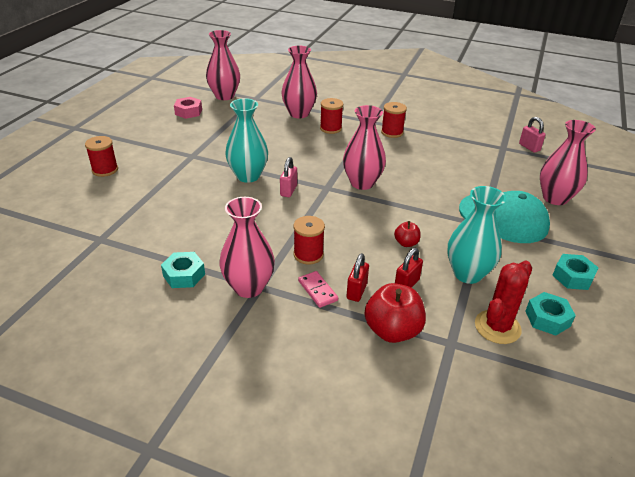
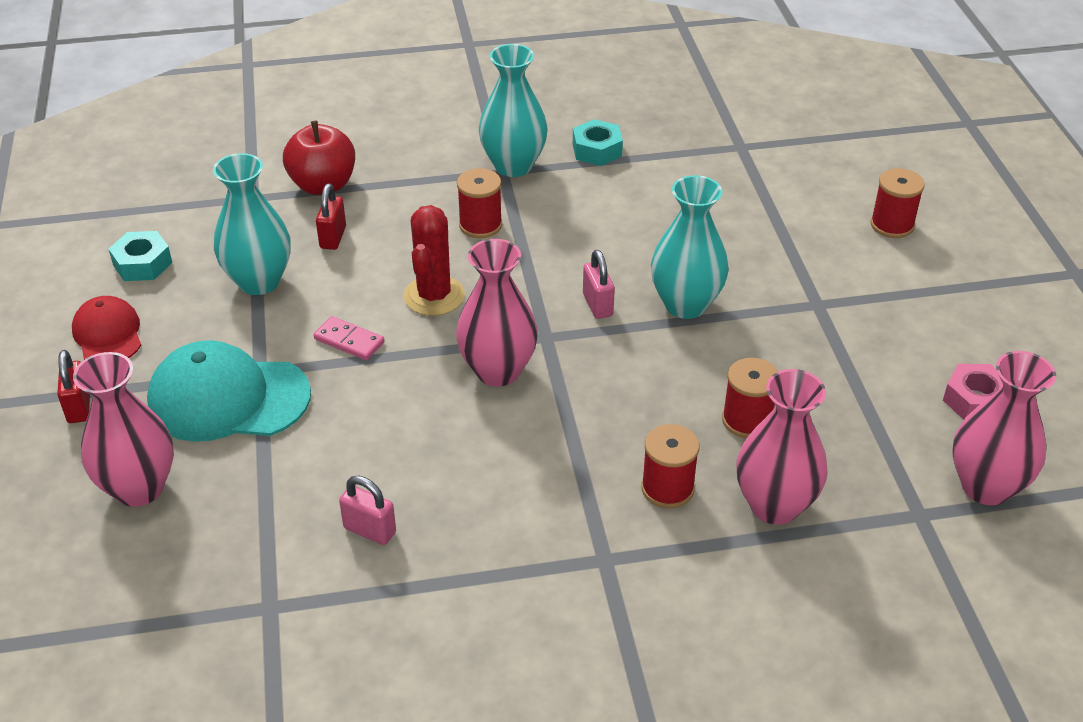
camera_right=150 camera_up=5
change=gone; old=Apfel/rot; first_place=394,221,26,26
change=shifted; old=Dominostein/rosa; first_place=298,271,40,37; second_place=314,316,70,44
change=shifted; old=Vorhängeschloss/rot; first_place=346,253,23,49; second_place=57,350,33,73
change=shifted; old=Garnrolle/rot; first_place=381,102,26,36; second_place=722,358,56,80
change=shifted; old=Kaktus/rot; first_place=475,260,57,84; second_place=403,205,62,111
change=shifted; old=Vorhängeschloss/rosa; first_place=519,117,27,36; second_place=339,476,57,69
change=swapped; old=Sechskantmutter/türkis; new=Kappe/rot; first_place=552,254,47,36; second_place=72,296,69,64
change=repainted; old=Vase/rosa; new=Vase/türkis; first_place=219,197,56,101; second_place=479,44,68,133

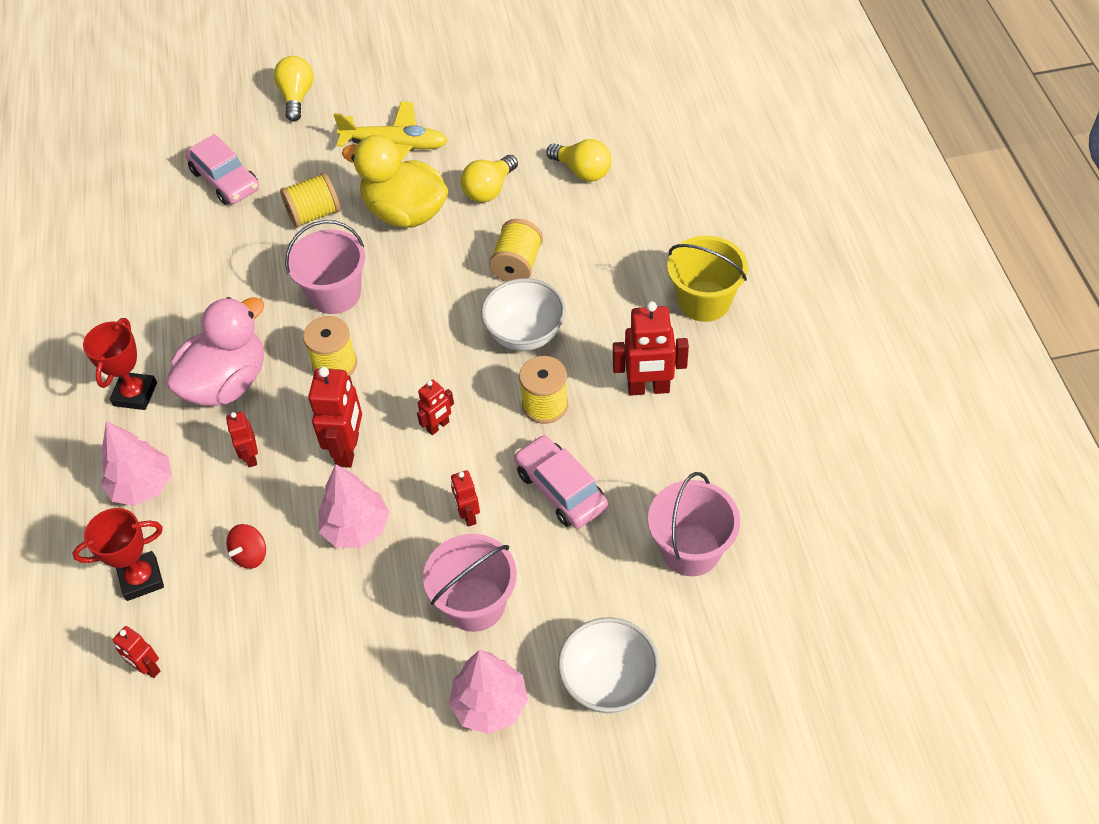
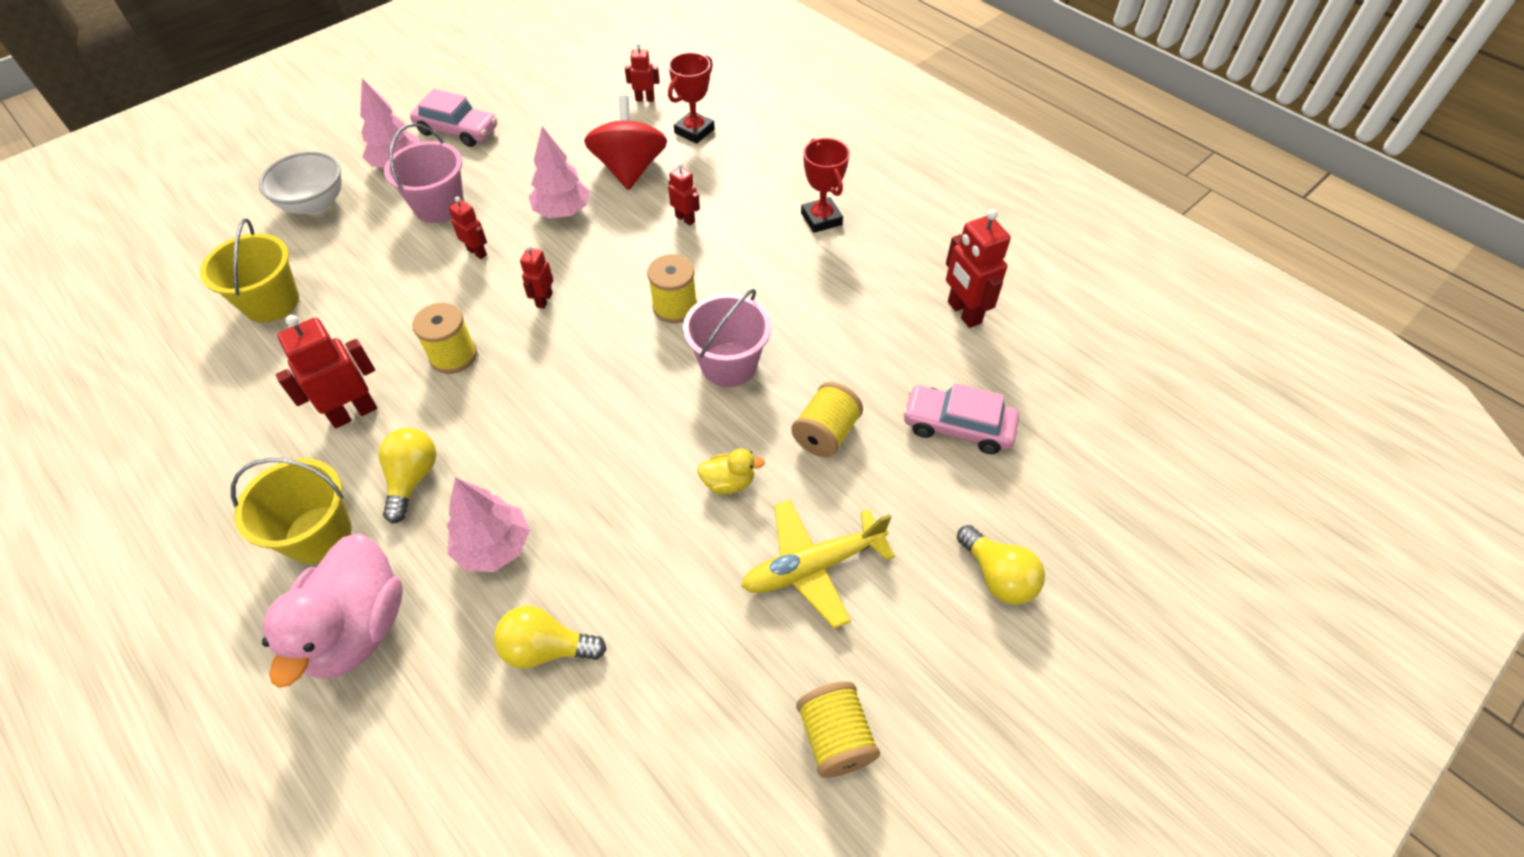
camera_right=145 camera_up=0
change=gone; old=Schüssel/weiß; first_place=481,278,84,73
change=shifted; old=Baum/rosa; first_place=101,421,71,85; second_place=447,477,83,95
change=shifted; old=Ente/rosa; first_place=166,297,98,109; second_place=262,534,141,154
change=shifted; old=Roboter/rot; first_place=308,367,54,101; second_place=946,209,65,119
change=shifted; old=Glühbirne/gelb; first_place=461,155,57,48; second_place=378,428,58,96
change=shifted; old=Garnrolle/gelb; first_place=489,219,54,63; second_place=796,681,84,97
change=shifted; old=Auto/rosa; first_place=514,435,94,93; second_place=410,89,87,58
change=repainted; old=Eimer/rosa; new=Eimer/gelb; first_place=648,472,92,104; second_place=200,218,99,105
change=scaled; old=Kreisel/rot; first_place=226,524,40,45; second_place=584,95,83,95; factor=2.17
change=scaled; old=Ente/gelb; first_place=342,135,106,93; second_place=697,449,68,45; factor=0.46

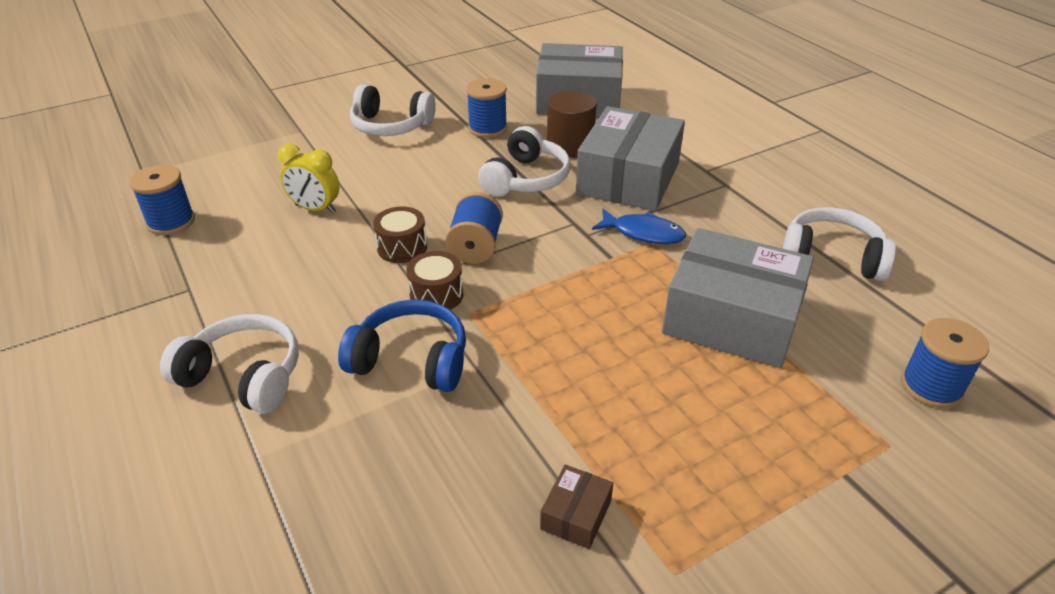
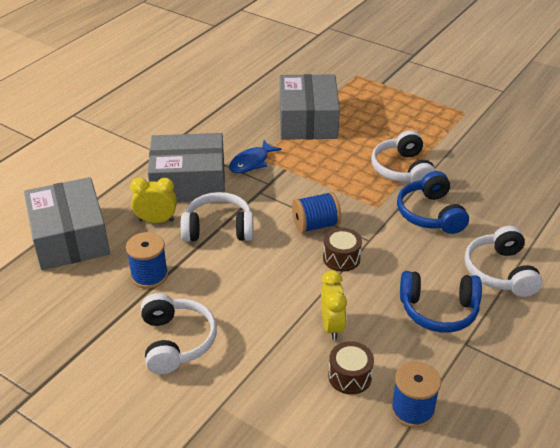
camera_right=-115 camera_up=0
change=gone; old=Schachtel/braun; first_place=540,464,73,85
change=gone; old=Garnrolle/blau; first_place=901,318,88,90
change=new; new=Kopfhörer/blau; second_place=400,271,82,62
change=shifted; old=Trommel/braun; first_place=406,251,57,59; second_place=328,341,46,54
change=shifted; old=Kopfhörer/weiß; first_place=783,207,113,74; second_place=371,130,65,53
change=swapped; old=Vollzylinder/braun; new=Wecker/gelb; first_place=547,91,50,67; second_place=130,177,47,46
change=rotated; old=Fisch/blau; first_place=592,209,94,35; second_place=229,140,53,33; degrees=-135

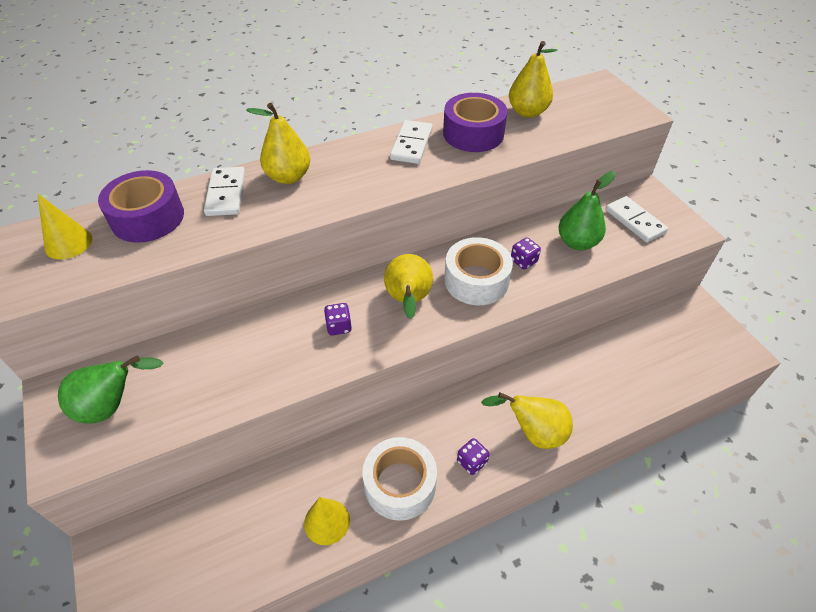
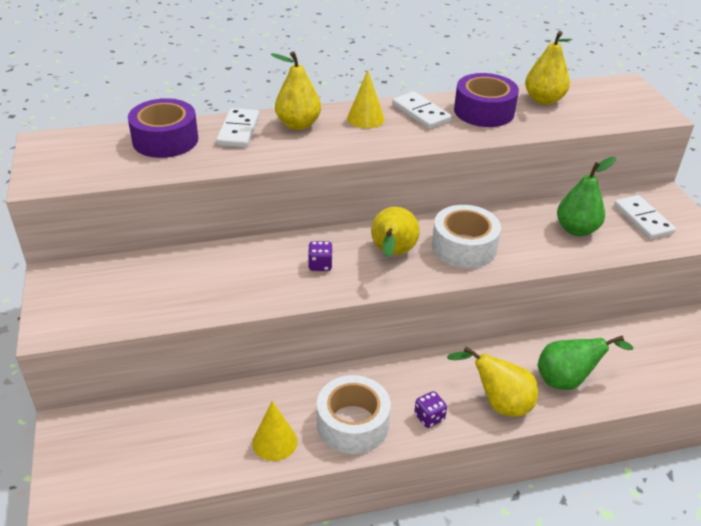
camera_right=10 camera_up=-10
change=gone; old=Spielwürfel/lila; first_place=511,237,30,32
change=shifted; old=Kegel/gelb; first_place=38,194,54,65; second_place=347,70,38,58
change=shifted; old=Birne/grün; first_place=58,355,105,69; second_place=538,336,95,54
change=rotated; old=Dominostein/weiß; first_place=390,120,43,44; second_place=392,92,60,37; degrees=-60

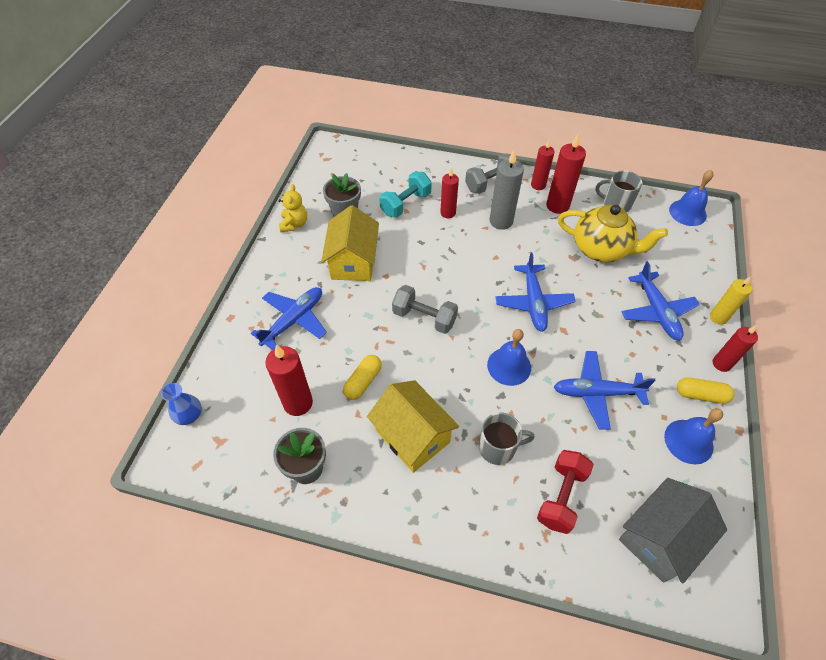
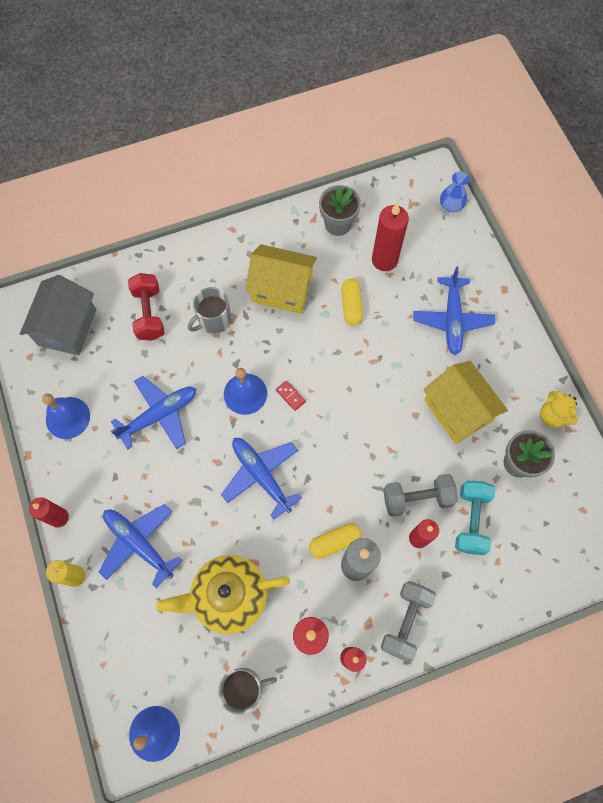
camera_right=145 camera_up=15
change=new; new=Dominostein/rot; second_place=276,381,30,30
change=shifted; old=Hantel/grau; first_place=392,285,66,49; second_place=383,474,75,43
change=shifted; old=Kapsel/gelb; first_place=677,377,57,27; second_place=309,523,53,36

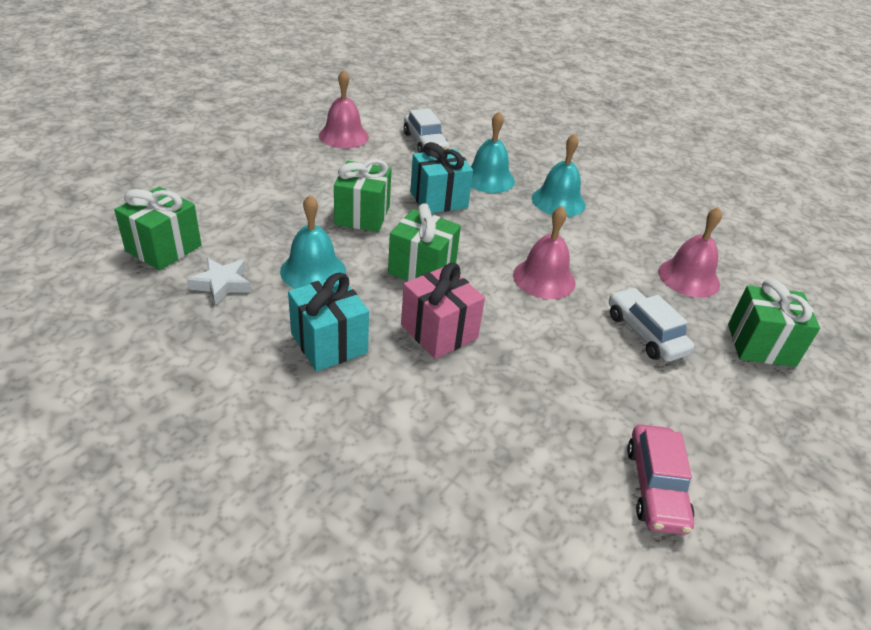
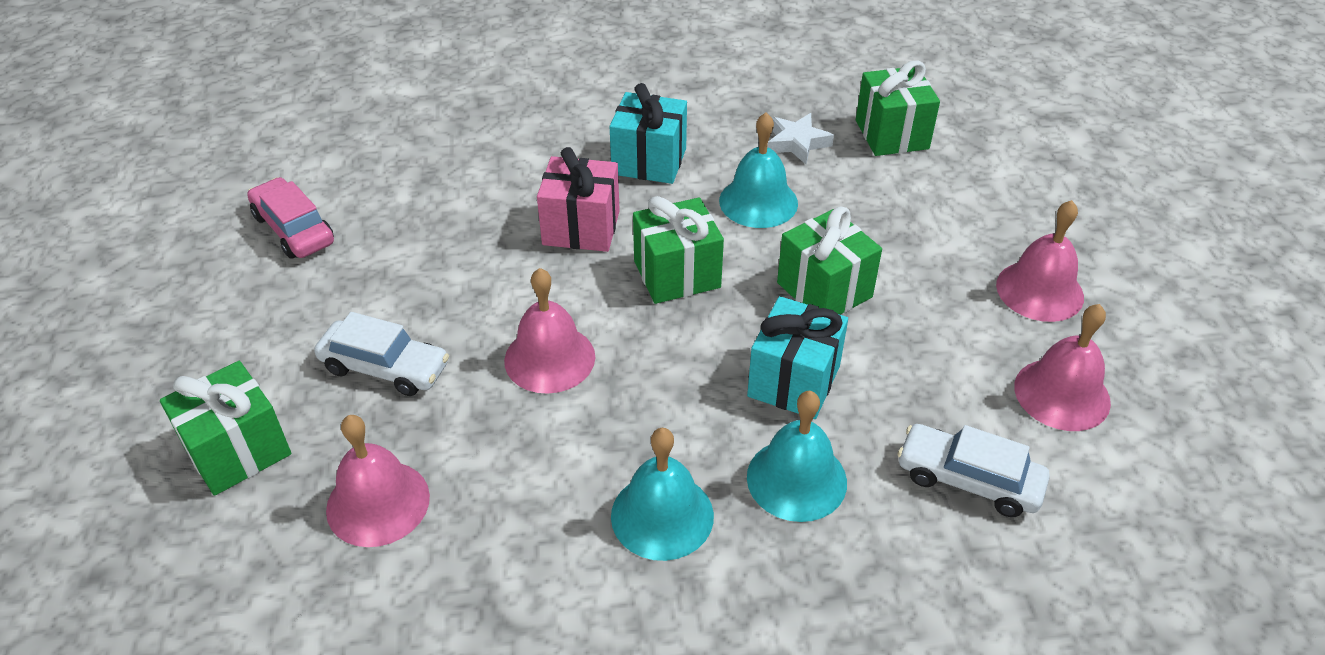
camera_right=140 camera_up=5
change=new; new=Glocke/rosa; second_place=996,200,88,122

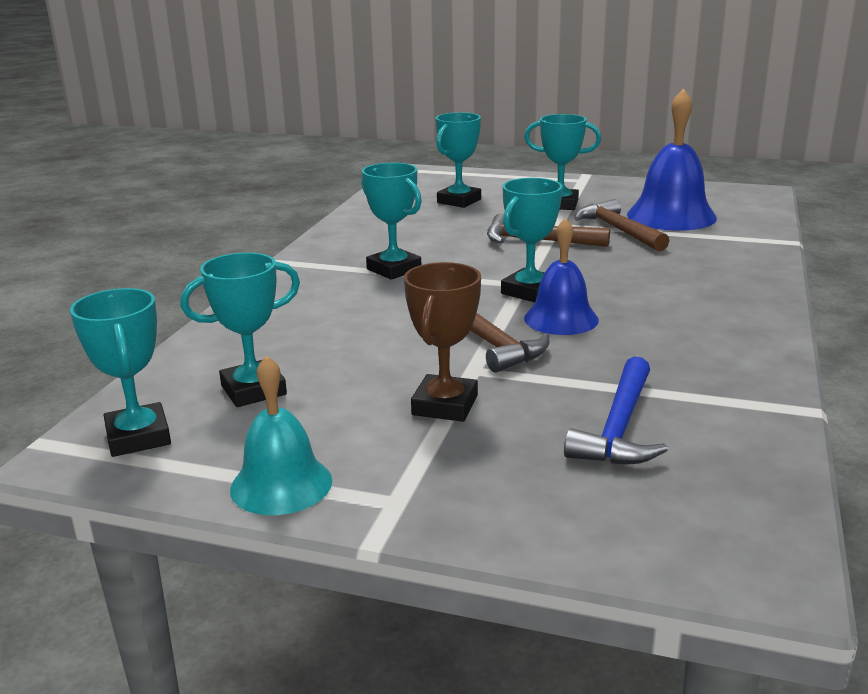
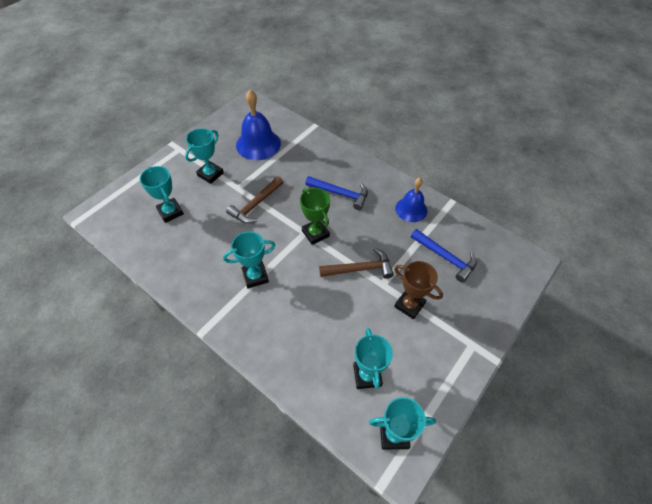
camera_right=-70 camera_up=30
change=gone; old=Glocke/türkis; first_place=230,355,102,160
change=gone; old=Hammer/braun; first_place=574,199,95,53
change=new; new=Hammer/blau; second_place=305,176,63,34
change=shifted; old=Glocke/blau; first_place=524,218,75,117; second_place=395,178,32,44
change=repainted; old=Pokal/türkis; new=Pokal/grün; first_place=501,178,61,124; second_place=300,188,30,57

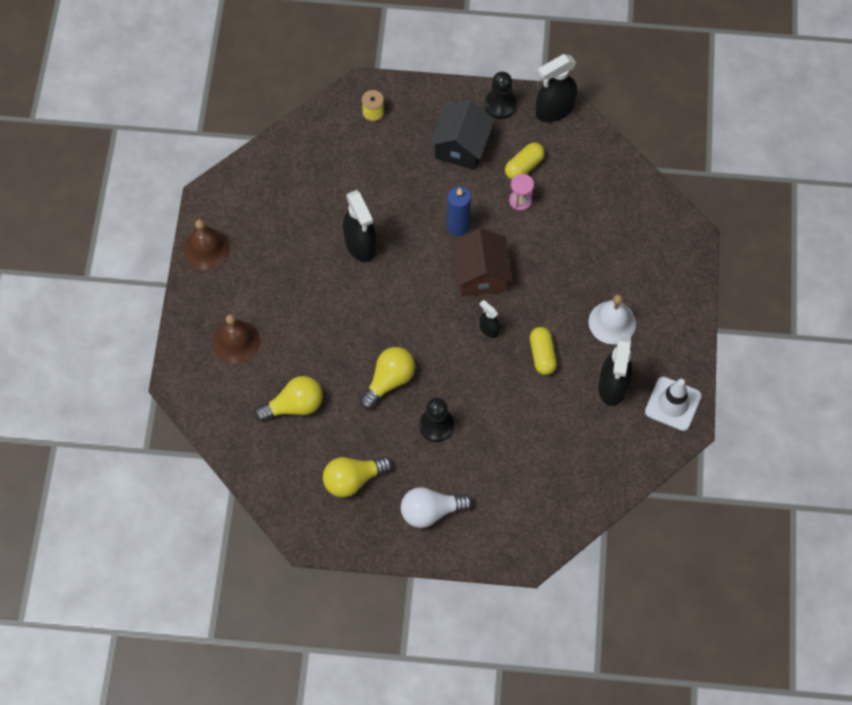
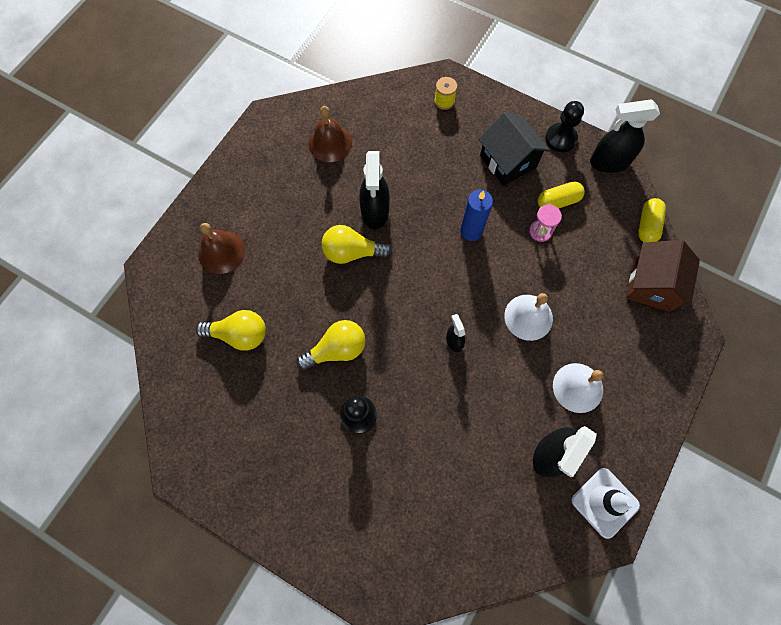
camera_right=25 camera_up=5
change=gone; old=Glühbirne/weiß; first_place=401,487,72,41
change=new; new=Glocke/weiß; second_place=504,293,49,48
change=shifted; old=Glocke/braun; first_place=183,219,47,51; second_place=308,106,44,56
change=shifted; old=Glühbirne/gelb; first_place=323,456,69,41; second_place=321,225,71,39
change=shifted; old=Haus/braun; first_place=451,228,61,69; second_place=626,240,74,72
change=shifted; old=Kapsel/gelb; first_place=530,327,27,48; second_place=638,198,28,44
change=rotated; old=Haus/schwarz; first_place=429,100,66,70; second_place=478,112,72,74; degrees=-75

